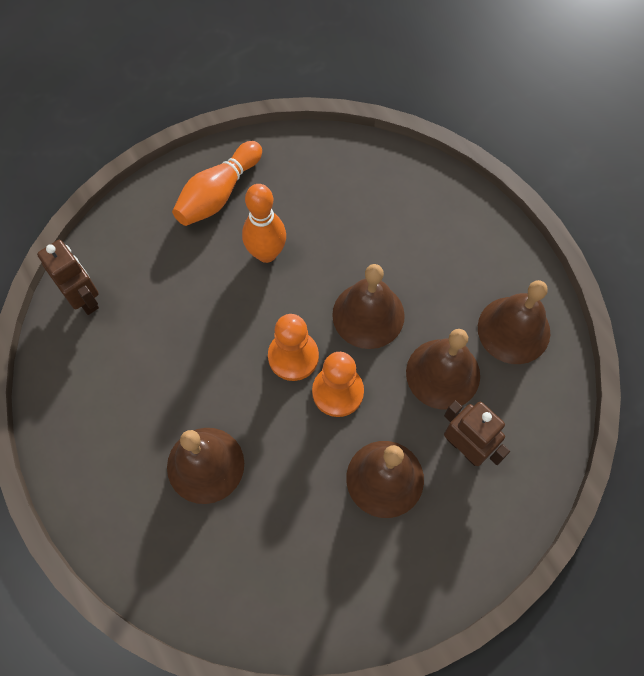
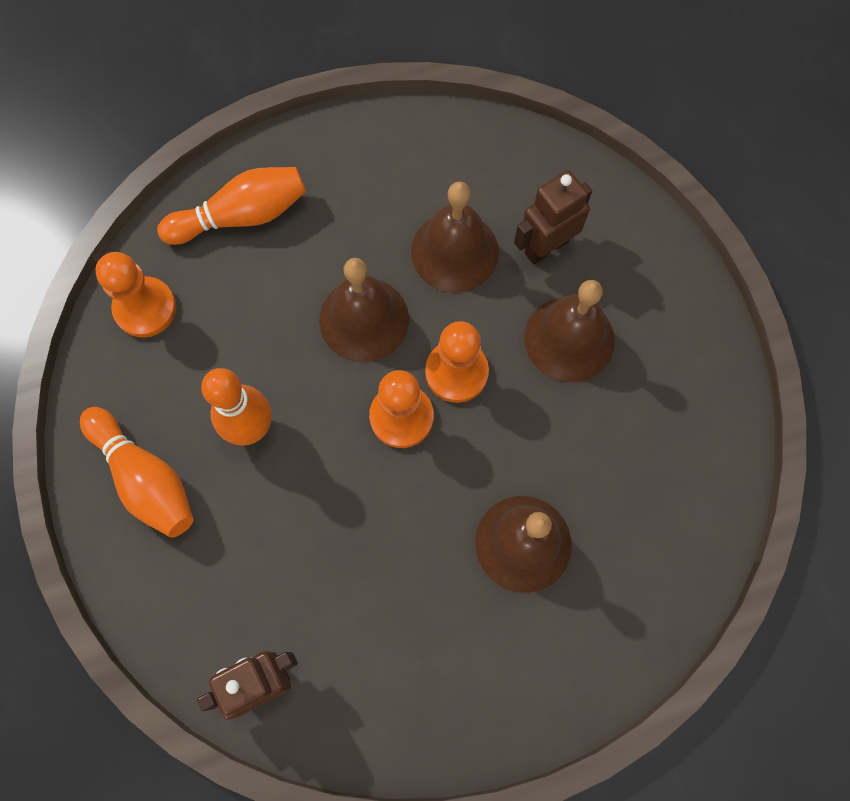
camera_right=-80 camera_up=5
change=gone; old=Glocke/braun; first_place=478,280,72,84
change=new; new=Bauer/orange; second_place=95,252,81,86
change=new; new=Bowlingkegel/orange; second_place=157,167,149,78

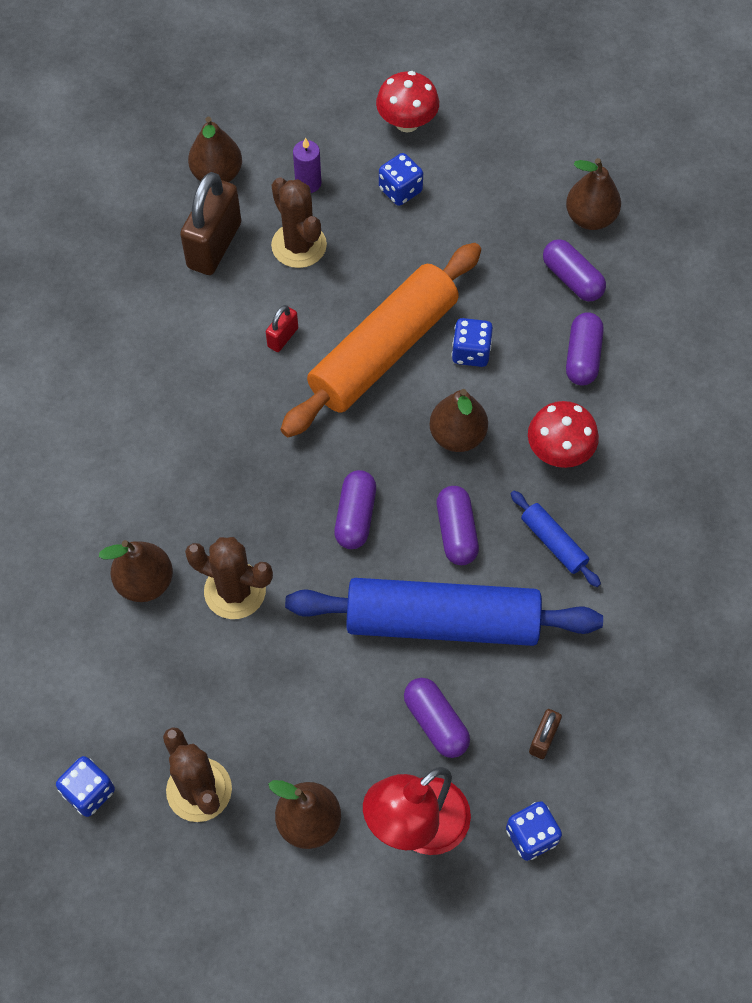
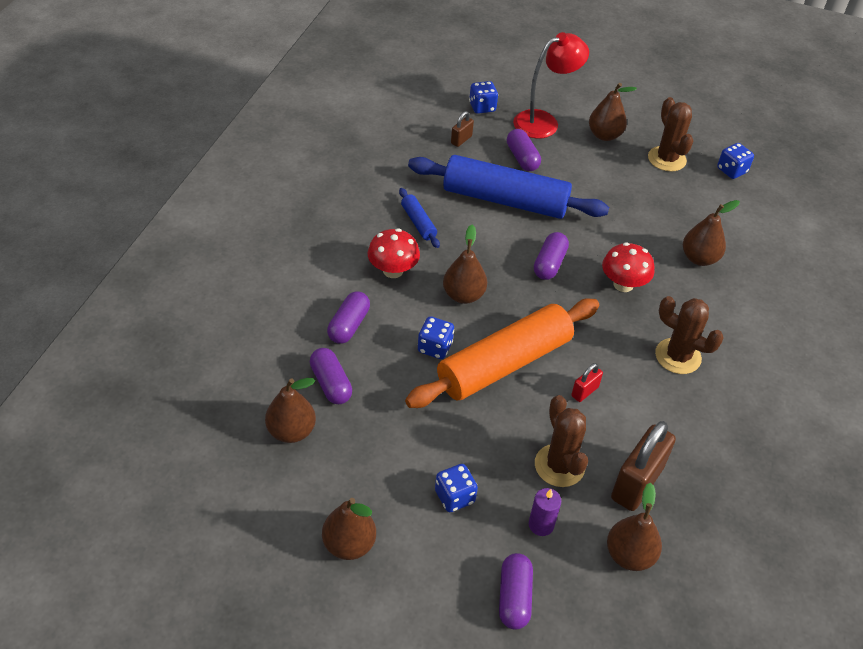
camera_right=-170 camera_up=-15
change=new; new=Birne/braun; second_place=322,498,54,62
change=shifted; old=Kaktus/braun; first_place=185,537,88,82; second_place=655,296,69,78
change=shifted; old=Pilz/rot; first_place=376,71,63,61; second_place=602,242,52,50
change=shifted; old=Kapsel/lila; first_place=437,486,42,79; second_place=499,553,34,77

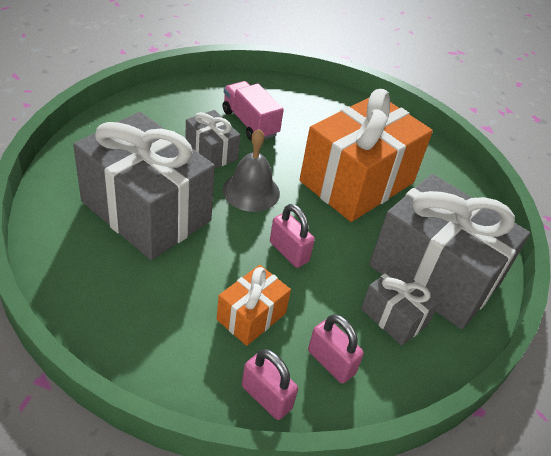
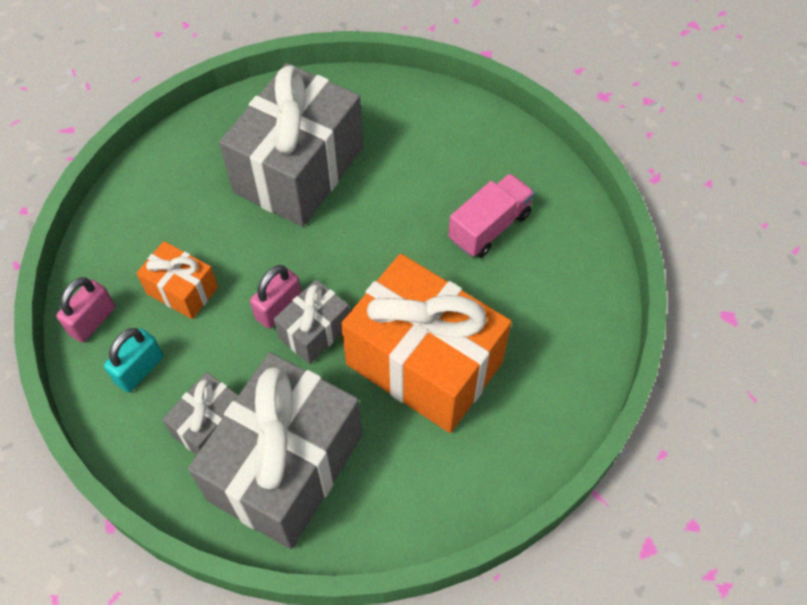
camera_right=85 camera_up=15
change=gone; old=Glocke/grau; first_place=223,129,57,83
change=shifted; old=Geschenk/grau; first_place=185,110,55,58; second_place=274,279,76,85
change=repainted; old=Vorhängeschloss/rosa; new=Vorhängeschloss/türkis; first_place=308,314,56,70; second_place=104,328,59,64

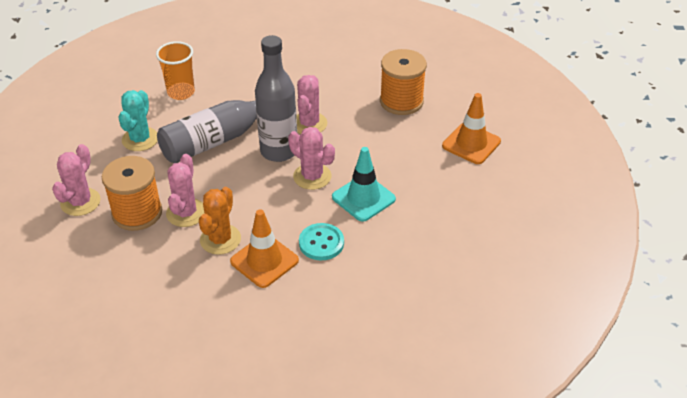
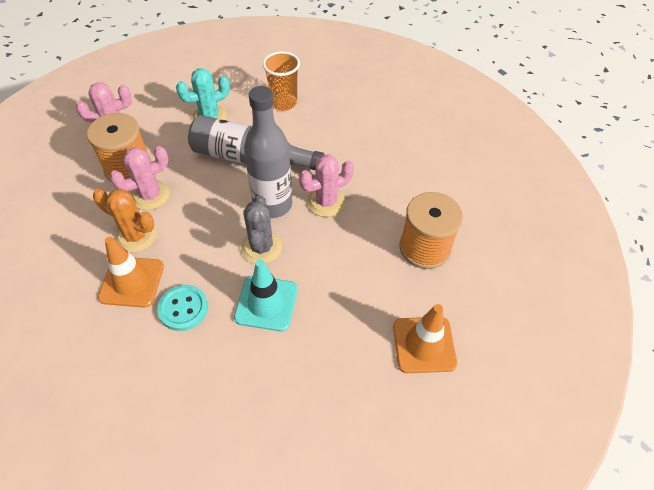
camera_right=50 camera_up=10
change=repainted; old=Kaktus/rosa; new=Kaktus/grau; first_place=288,127,47,63; second_place=241,195,41,69
change=rotated; old=Kaktus/orange; first_place=199,187,42,68; second_place=93,189,64,64; degrees=45

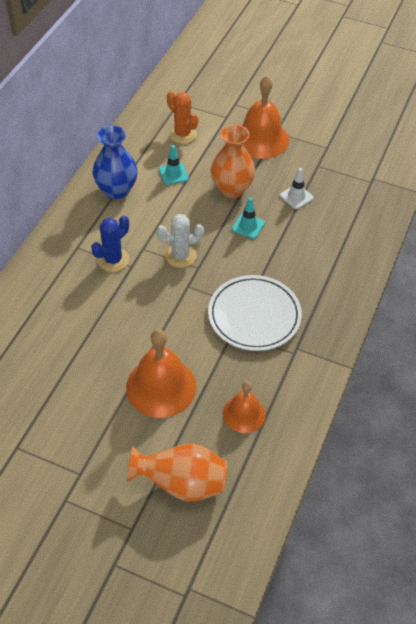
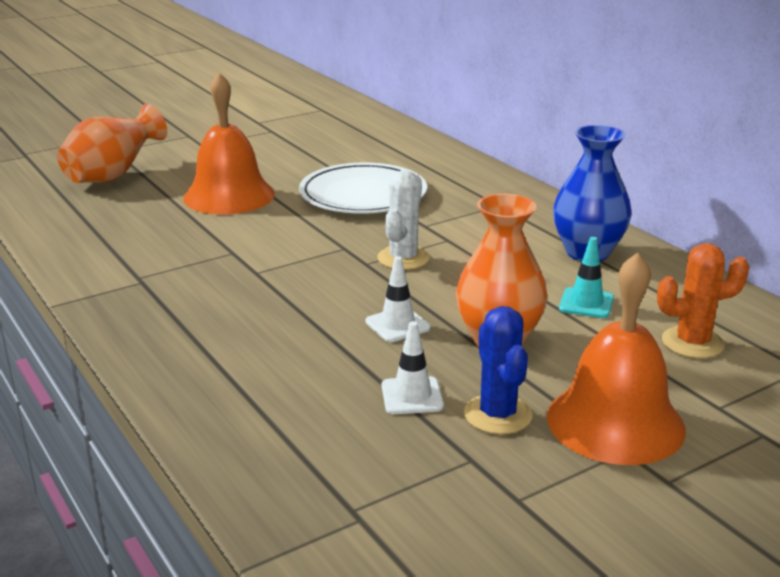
camera_right=125 camera_up=-25
change=gone; old=Glocke/orange; first_place=223,382,43,51
change=shifted; old=Kaktus/blau; first_place=91,216,38,56; second_place=464,306,69,128
change=shifted; old=Teller/weiß; first_place=208,275,94,76; second_place=299,162,128,52
change=repainted; old=Leitkegel/türkis; new=Leitkegel/weiß; first_place=232,197,33,42; second_place=366,256,64,86

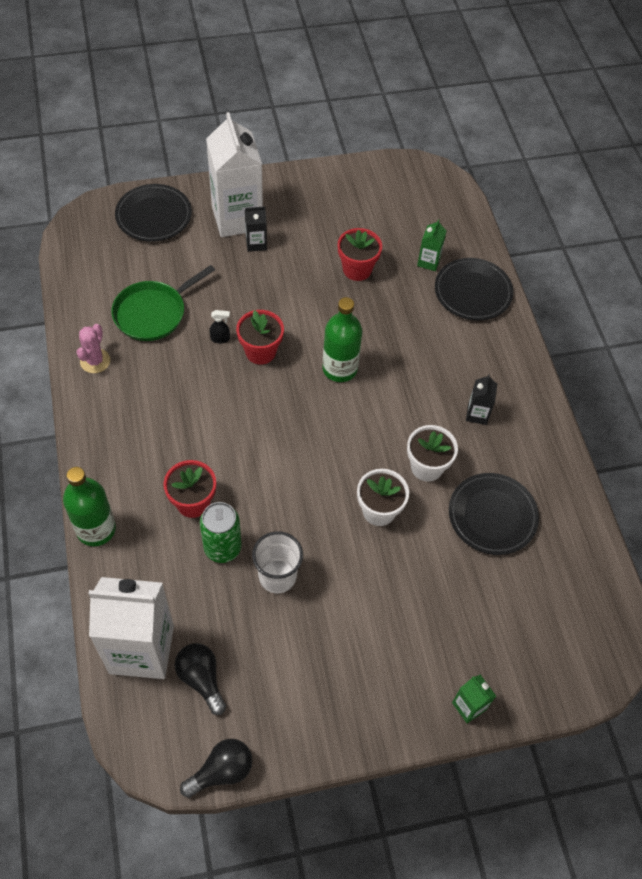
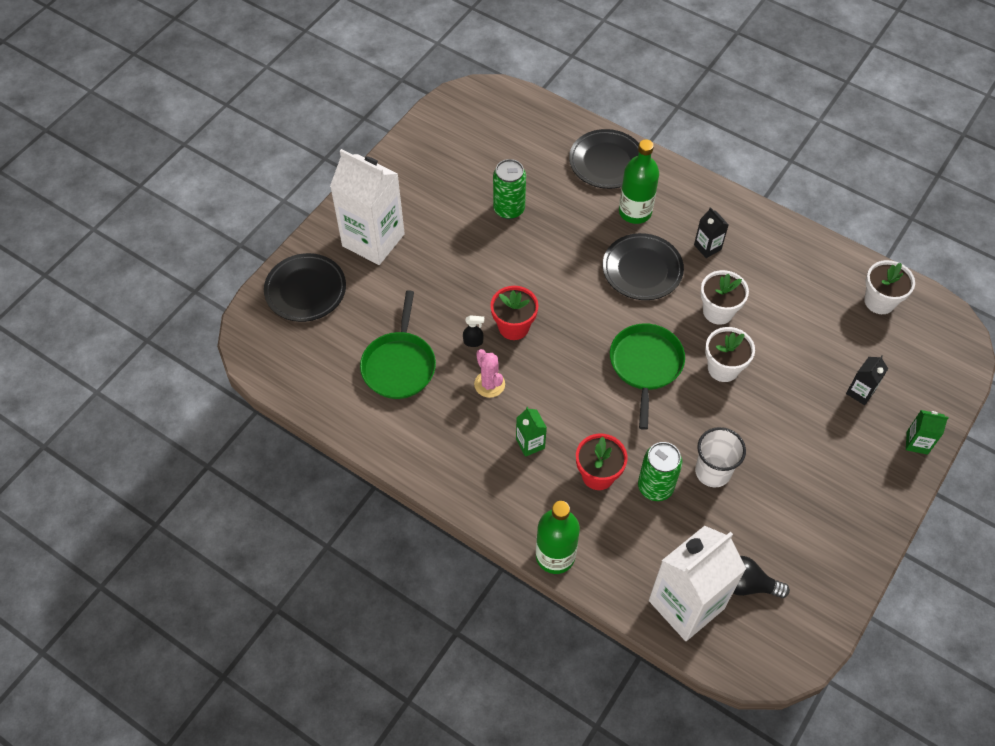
camera_right=-40 camera_up=0
change=gone; old=Glühbirne/schwarz; first_place=180,739,72,59
change=new; new=Pfanne/grün; second_place=610,323,75,107
change=new; new=Blumentopf/weiß; second_place=864,260,51,54
change=shifted; old=Kaktus/rosa; first_place=77,324,33,49; second_place=474,349,31,49
change=shifted; old=Getränkekarton/schwarz; first_place=245,207,22,45; second_place=846,356,42,49
change=shifted; old=Flasche/grün; first_place=322,297,40,85; second_place=619,139,40,85
change=shifted; old=Getränkekarton/grün; first_place=417,219,29,52; second_place=516,407,31,50
change=shifted; old=Teller/schwarz; first_place=449,473,90,82; second_place=603,233,81,67
change=swapped; old=Blumentopf/rot; new=Dose/grün; first_place=338,228,44,53; second_place=493,159,33,60
change=rotated; old=Sprühflasche/schwarz; first_place=209,310,21,34; second_place=463,315,21,32; degrees=45

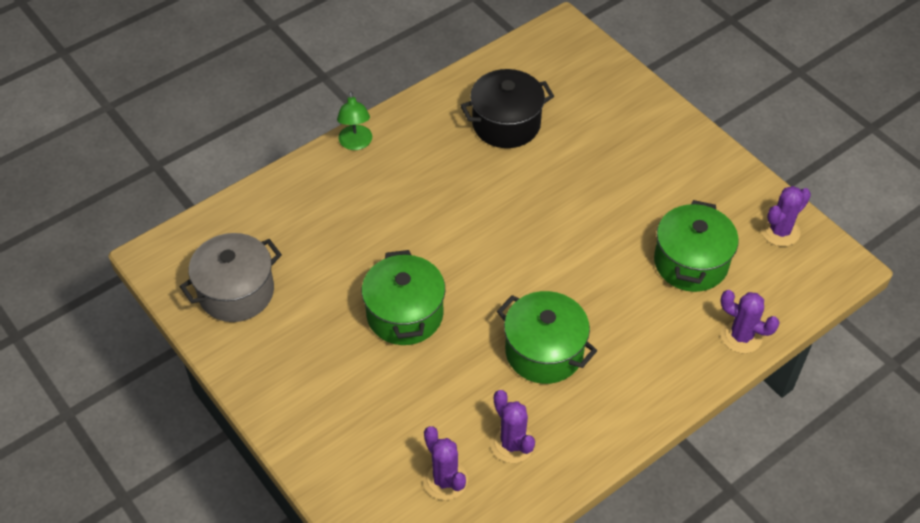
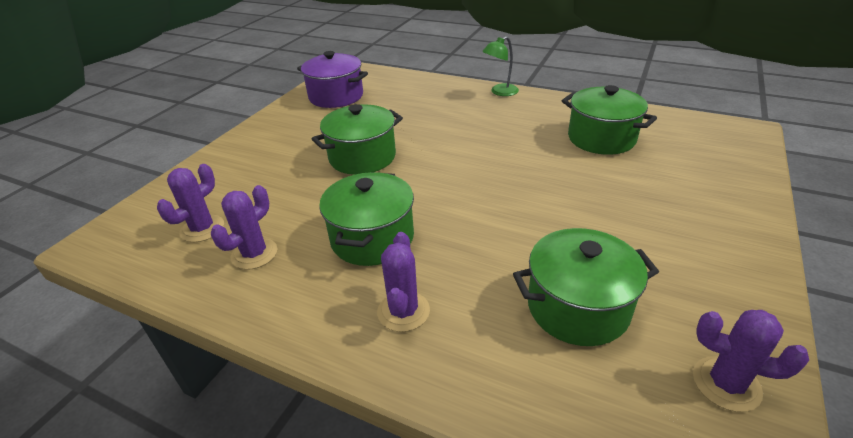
camera_right=65 camera_up=-15
change=shifted; old=Kaktus/lila; first_place=720,290,60,64; second_place=377,232,53,100
change=repainted; old=Kochtopf/grau; new=Kochtopf/lila; first_place=179,233,103,89; second_place=297,51,71,57
change=repainted; old=Kochtopf/schwarz; new=Kochtopf/grün; first_place=460,69,94,79; second_place=562,85,95,70

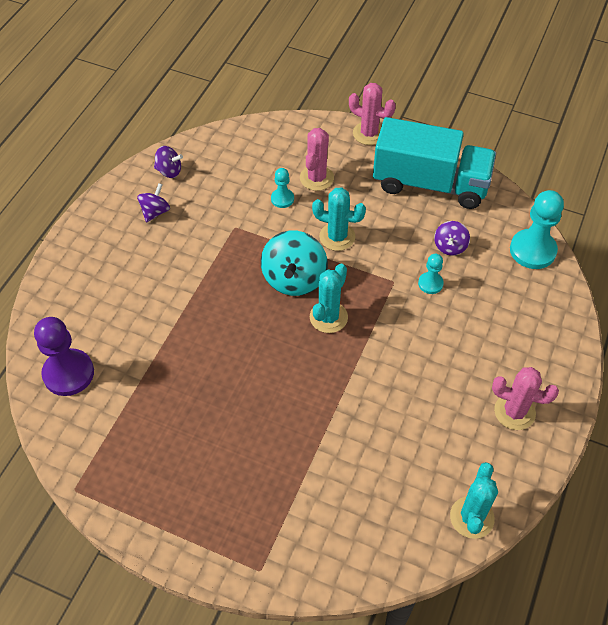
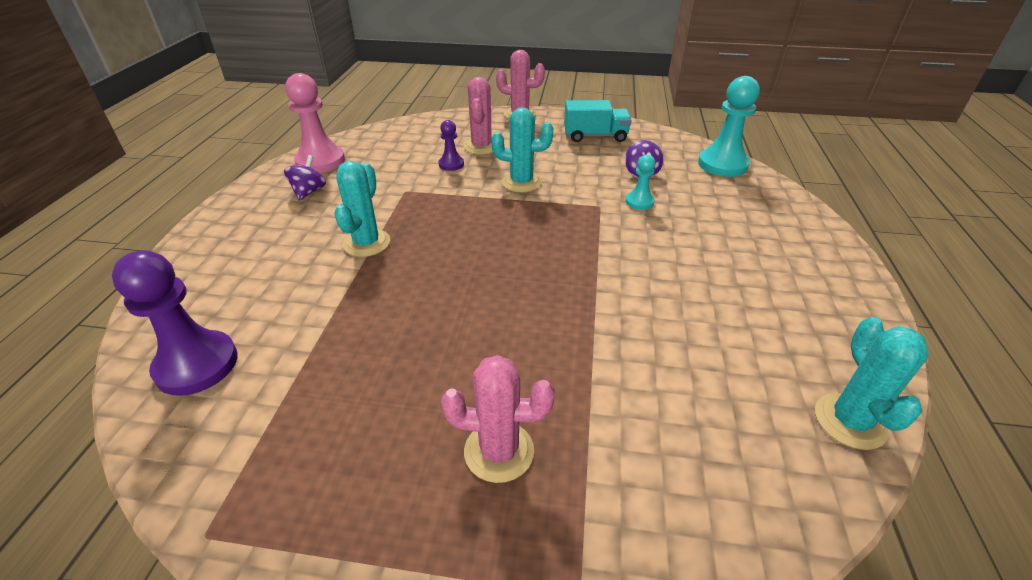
camera_right=-15 camera_up=-15
change=gone; old=Kreisel/türkis; first_place=261,231,67,65
change=shifted; old=Kaktus/türkis; first_place=310,264,38,69; second_place=334,161,56,96
change=shifted; old=Kaktus/rosa; first_place=492,367,67,63; second_place=441,355,114,128
change=swapped; old=Kreisel/lila; new=Bauer/rosa; first_place=154,146,29,32; second_place=285,73,60,100
change=repainted; old=Bauer/türkis; new=Bauer/lila; first_place=271,168,23,40; second_place=438,120,26,51
change=scaled; old=Lastwagen/türkis; first_place=373,117,123,92; second_place=564,100,68,42; factor=0.55

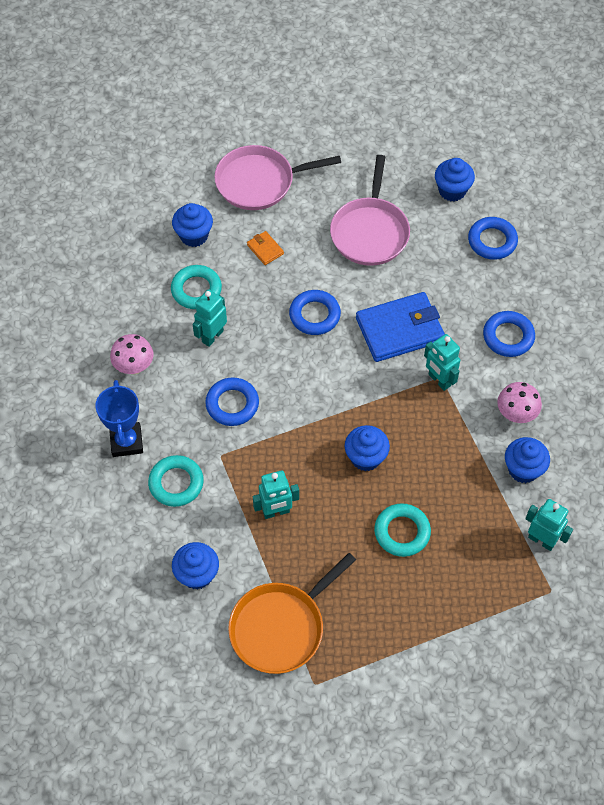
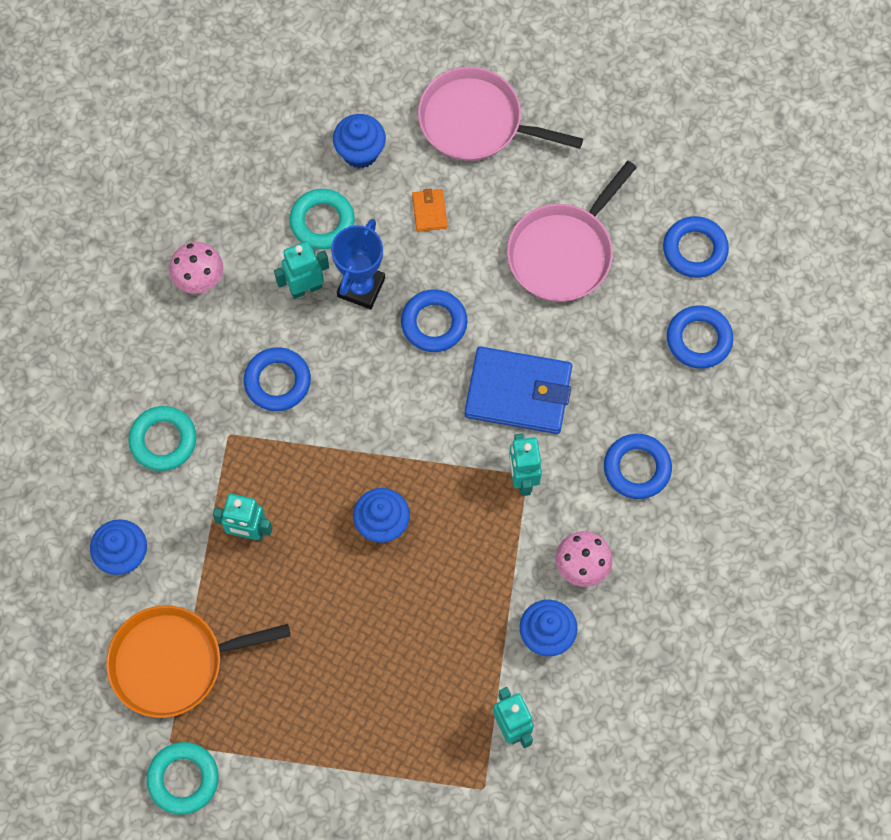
camera_right=30 camera_up=10
change=shifted; old=Pokal/blau; first_place=95,380,48,77; second_place=331,219,54,90
change=shifted; old=Ring/türkis; first_place=374,503,57,54; second_place=146,742,73,73
change=swapped; old=Muffin/blau; new=Ring/blau; first_place=435,158,40,43; second_place=663,216,66,62

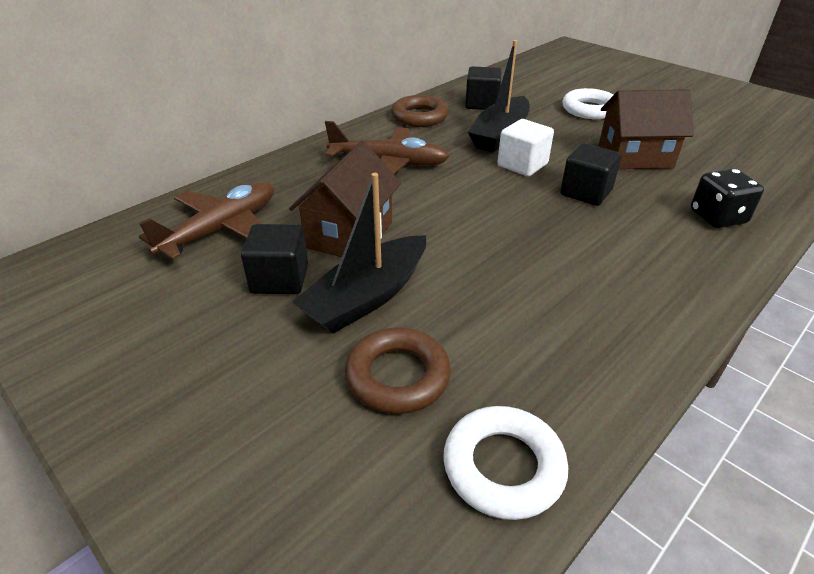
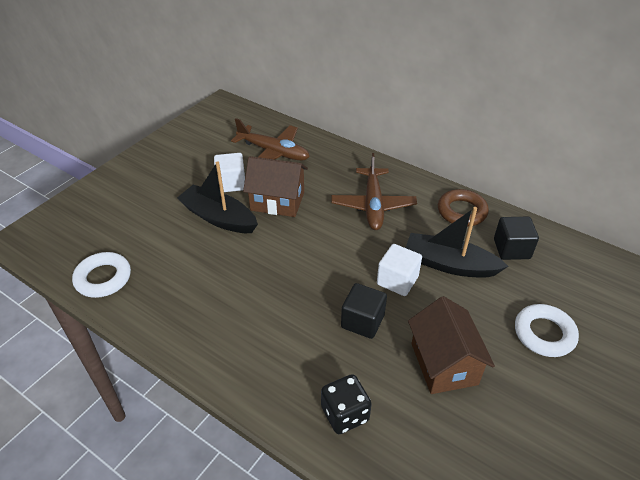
camera_right=80 camera_up=5
change=gone; old=Ring/braun; first_place=344,327,107,87
change=repainted; old=Kubus/schwarz; new=Kubus/weiß; first_place=241,224,67,70; second_place=214,153,31,39

